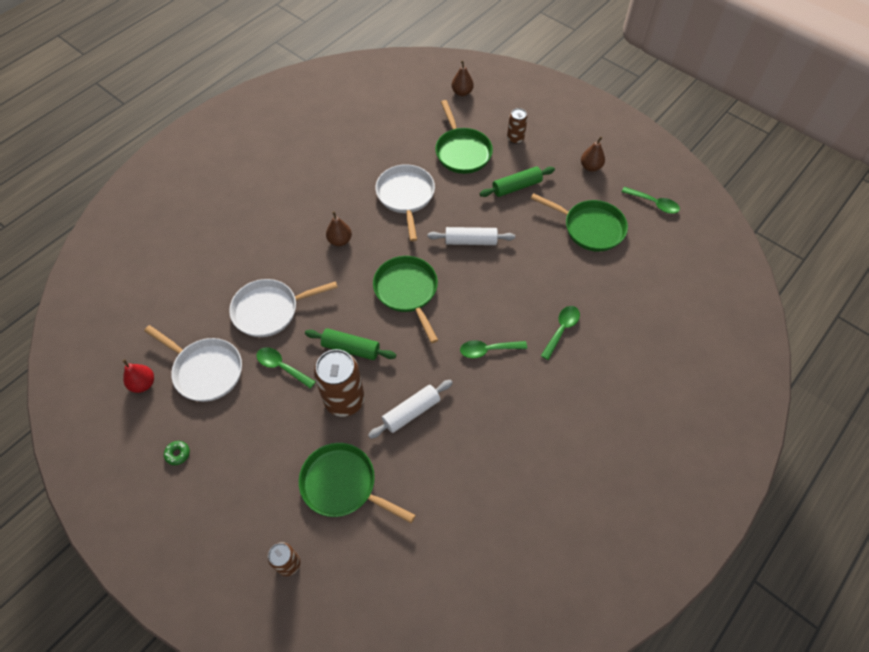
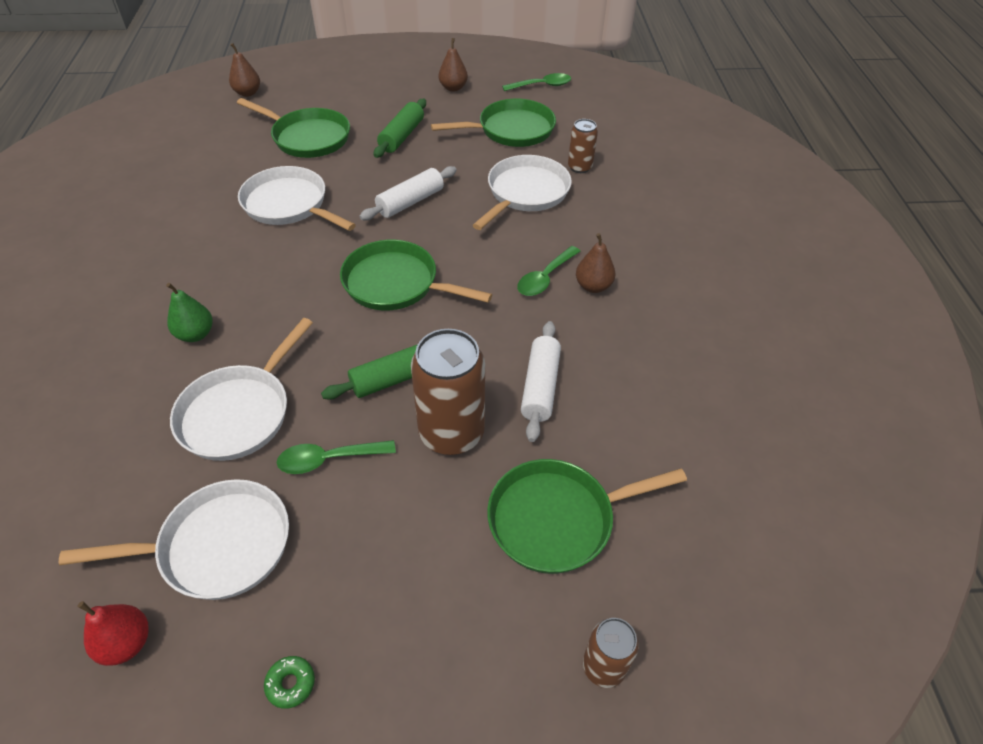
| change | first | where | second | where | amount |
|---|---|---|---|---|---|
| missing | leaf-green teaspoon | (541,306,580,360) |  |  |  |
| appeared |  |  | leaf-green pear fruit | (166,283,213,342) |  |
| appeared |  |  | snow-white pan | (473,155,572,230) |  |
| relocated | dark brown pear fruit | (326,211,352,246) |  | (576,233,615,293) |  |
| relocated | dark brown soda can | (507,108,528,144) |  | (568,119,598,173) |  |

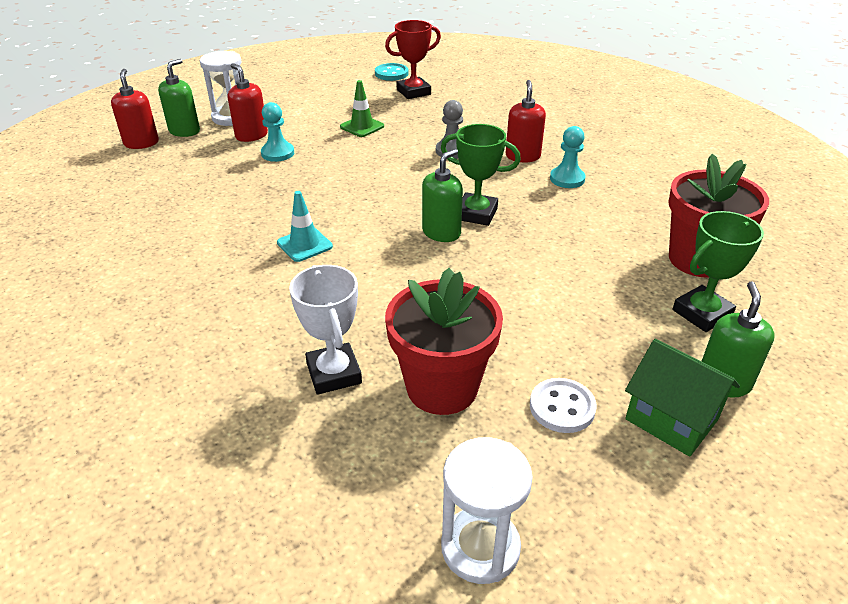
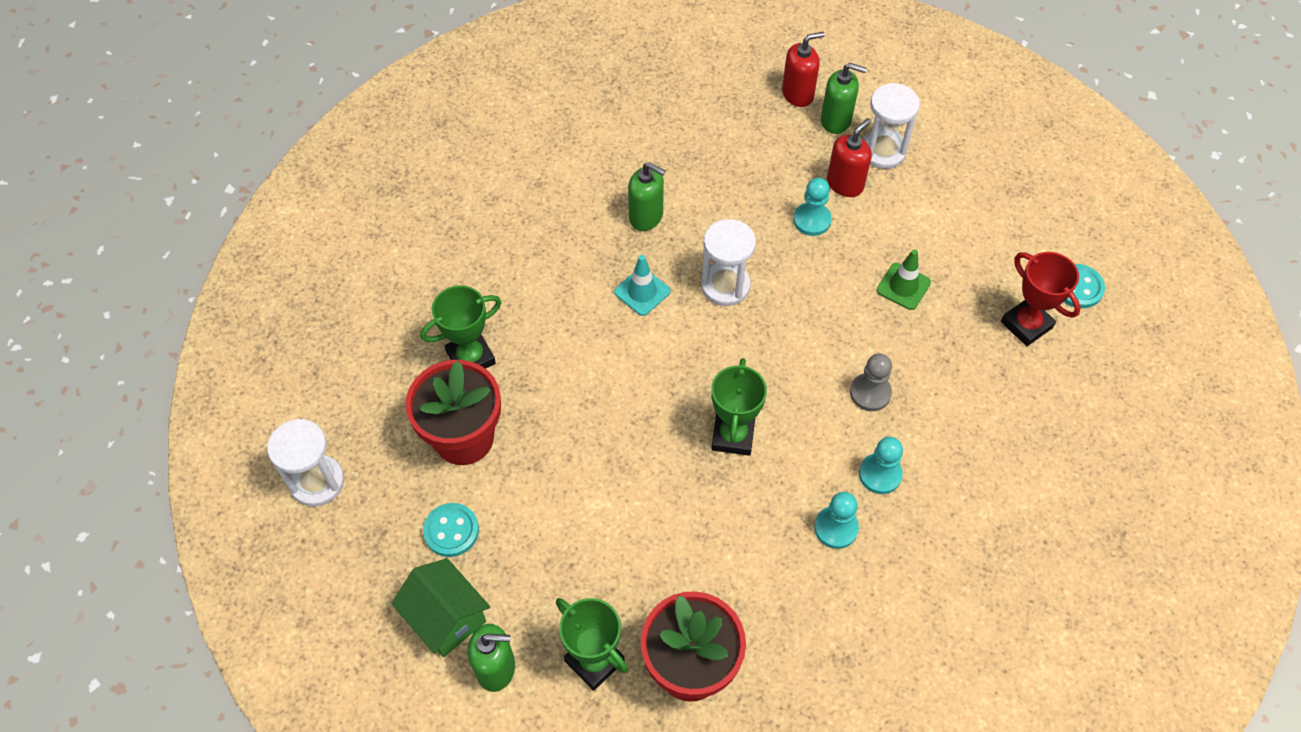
| change | first | where | second | where | amount |
|---|---|---|---|---|---|
| appeared |  |  | snow-white sandglass | (701,219,756,306) |  |
| relocated | leaf-green pump bottle | (422,149,463,242) |  | (628,162,666,231) |  |
| exchanged | red pump bottle | (506,80,546,162) | teal chess pawn | (859,437,903,494) |  |
| colour | snow-white trophy | (289,265,362,395) | leaf-green trophy | (420,285,502,369) |  |
| colour | snow-white sewing button | (530,378,597,433) | teal sewing button | (423,503,479,557) |  |
| spun | leaf-green toy house | (625,339,740,457) |  | (391,558,490,657) | 75 degrees counterclockwise |

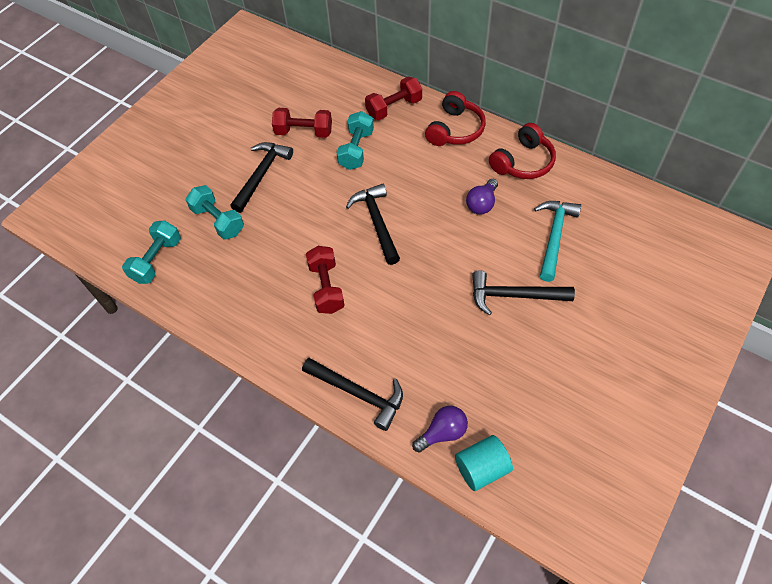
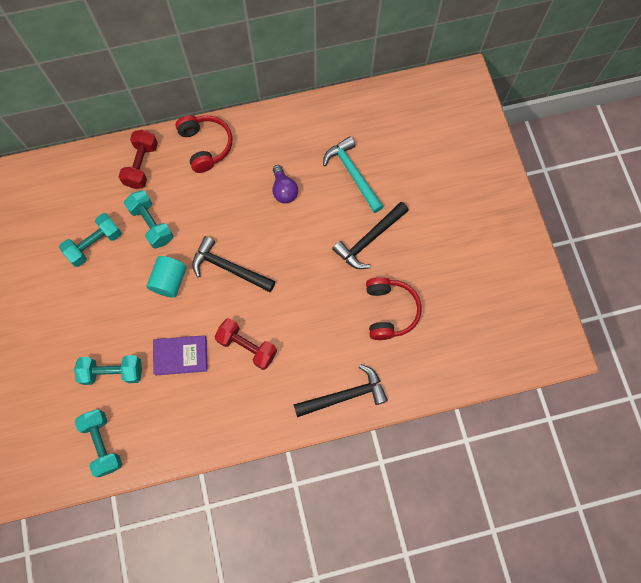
| change | first | where | second | where | amount |
|---|---|---|---|---|---|
| missing | jet-black carpenter's hammer | (231,142,293,213) |  |  |  |
| missing | violet lightbulb | (412,406,468,453) |  |  |  |
| appeared |  |  | violet hardcover | (153,335,208,376) |  |
| relocated | teal cylinder shape | (455,435,513,491) |  | (146,256,187,298) |  |
| relocated | red over-ear headphones | (489,123,556,179) |  | (366,277,422,340) |  |
| colour | red hand weight | (272,108,332,138) | teal hand weight | (59,213,122,267) |  |

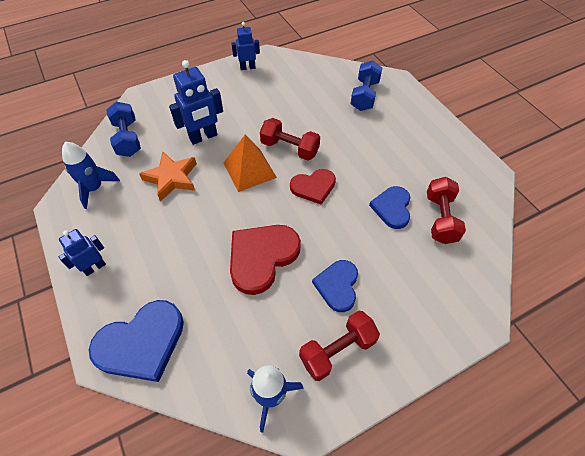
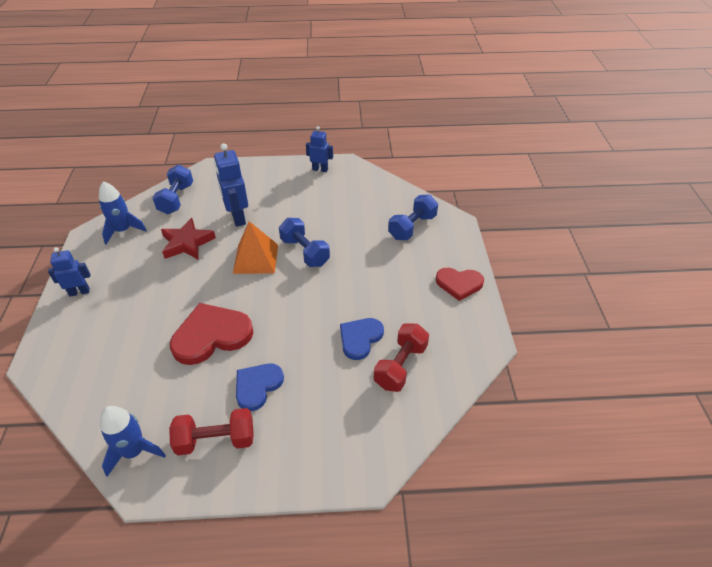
| change | first | where | second | where | amount |
|---|---|---|---|---|---|
| missing | blue heart | (89,300,184,382) |  |  |  |
| relocated | red heart | (290,169,336,204) |  | (436,268,484,301) |  |
| colour | orange-coloured five-pointed star | (139,151,197,202) | red five-pointed star | (161,218,216,260) |  |
| colour | red hand weight | (260,118,320,161) | blue hand weight | (279,218,330,267) |  |
| spun | blue robot figure | (169,60,223,145) |  | (214,143,248,227) | 75 degrees clockwise |

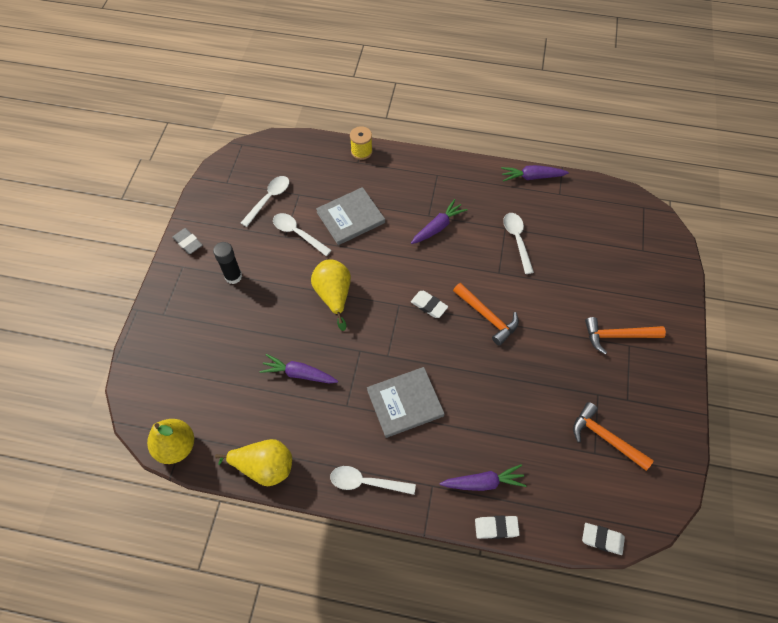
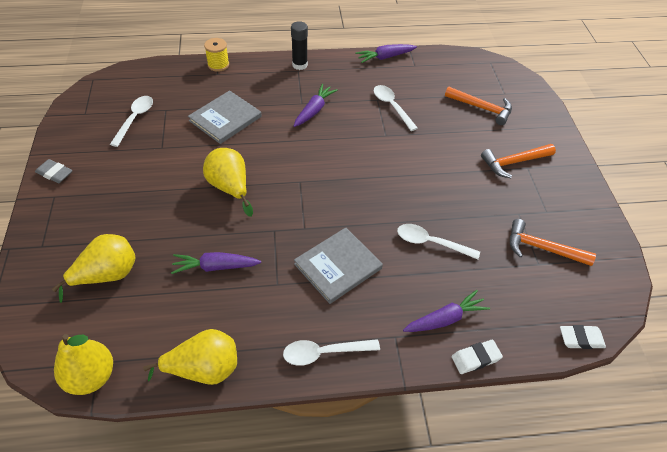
| change | first | where | second | where | amount |
|---|---|---|---|---|---|
| missing | snow-white pencil eraser | (411,291,448,318) |  |  |  |
| appeared |  |  | yellow pear fruit | (52,234,136,303) |  |
| relocated | jet-black stick of glue | (213,242,242,284) |  | (291,21,308,70) |  |
| relocated | snow-white teaspoon | (273,213,332,256) |  | (397,224,480,259) |  |
| relocated | orange-coloured carpenter's hammer | (453,283,519,346) |  | (445,86,512,125) |  |

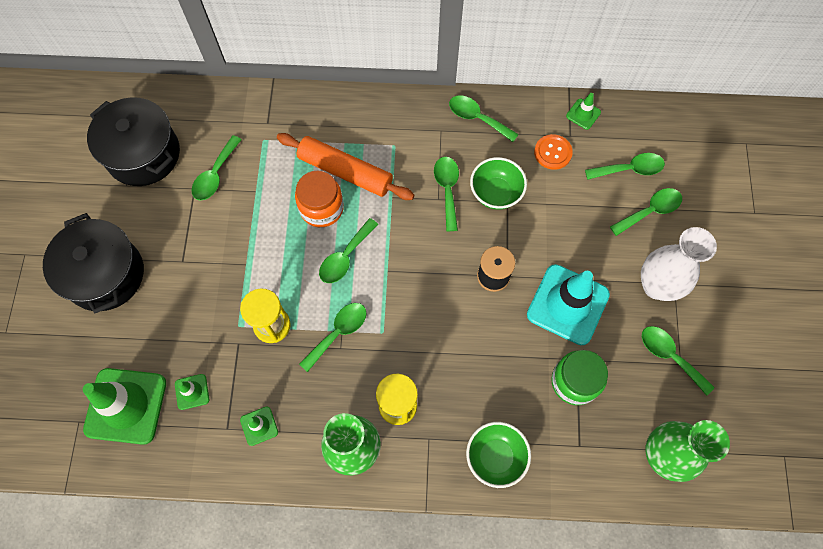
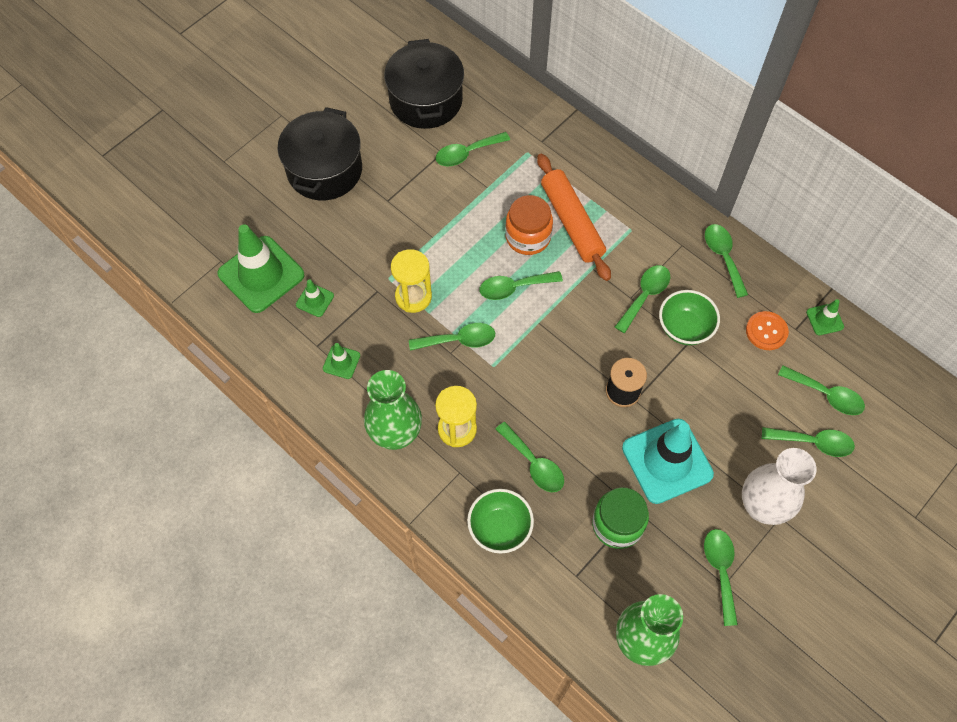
| change | first | where | second | where | amount |
|---|---|---|---|---|---|
| appeared |  |  | leaf-green teaspoon | (495,422,564,492) |  |

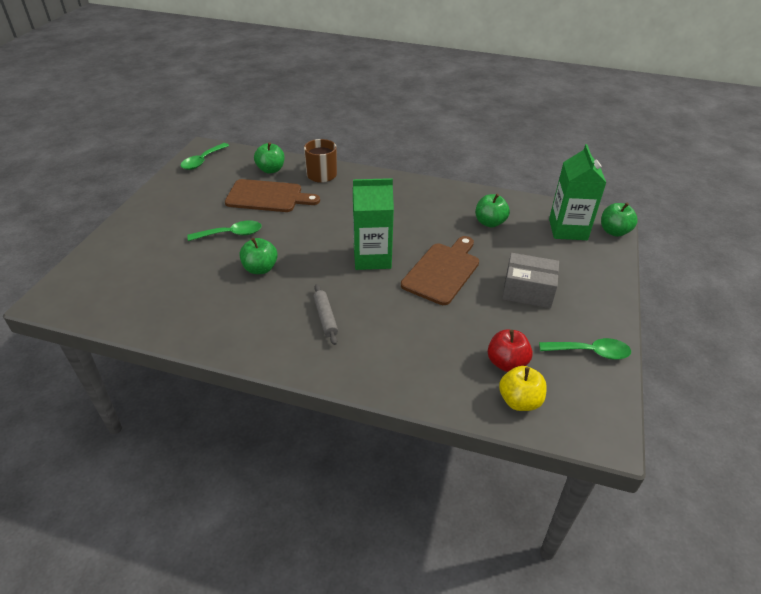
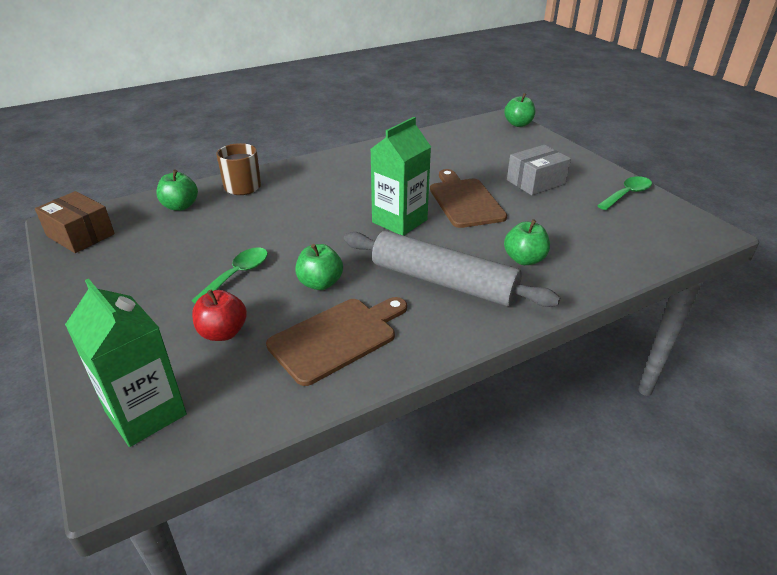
| change | first | where | second | where | amount |
|---|---|---|---|---|---|
| missing | yellow apple fruit | (499,366,547,411) |  |  |  |
| relocated | dark brown chopping board | (225,179,320,212) |  | (266,297,407,386) |  |
| relocated | leaf-green apple fruit | (475,194,510,228) |  | (504,219,550,265) |  |
| relocated | red apple fruit | (488,330,533,372) |  | (192,290,247,341) |  |
| relocated | leaf-green juice carton | (549,144,606,240) |  | (65,279,187,447) |  |
| exchanged | leaf-green teaspoon | (180,143,229,170) | dark brown package | (35,191,115,253) |  |
| size | grey dough roller | (313,284,338,345) |  | (344,231,560,307) | x2.30 |

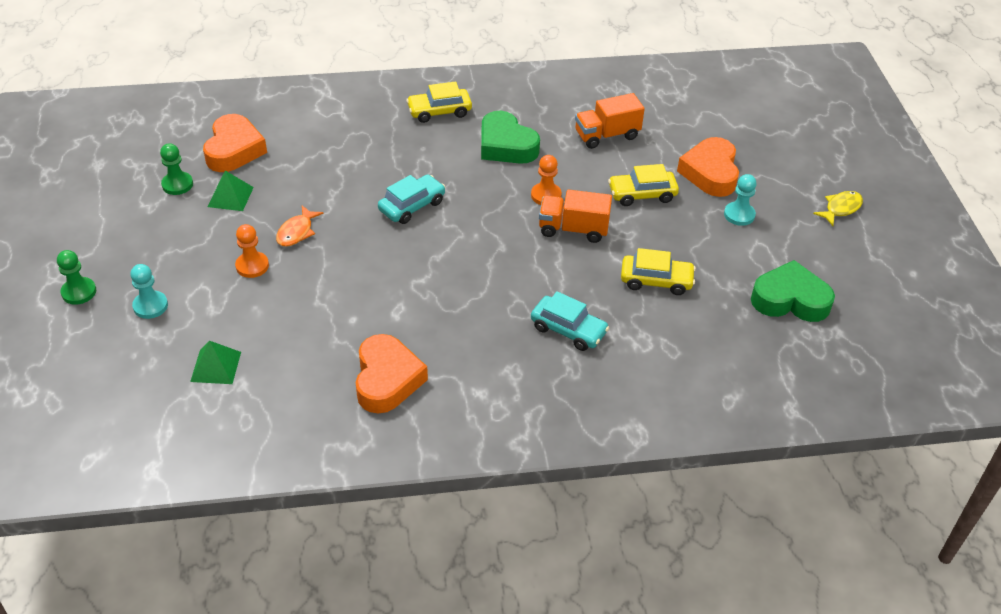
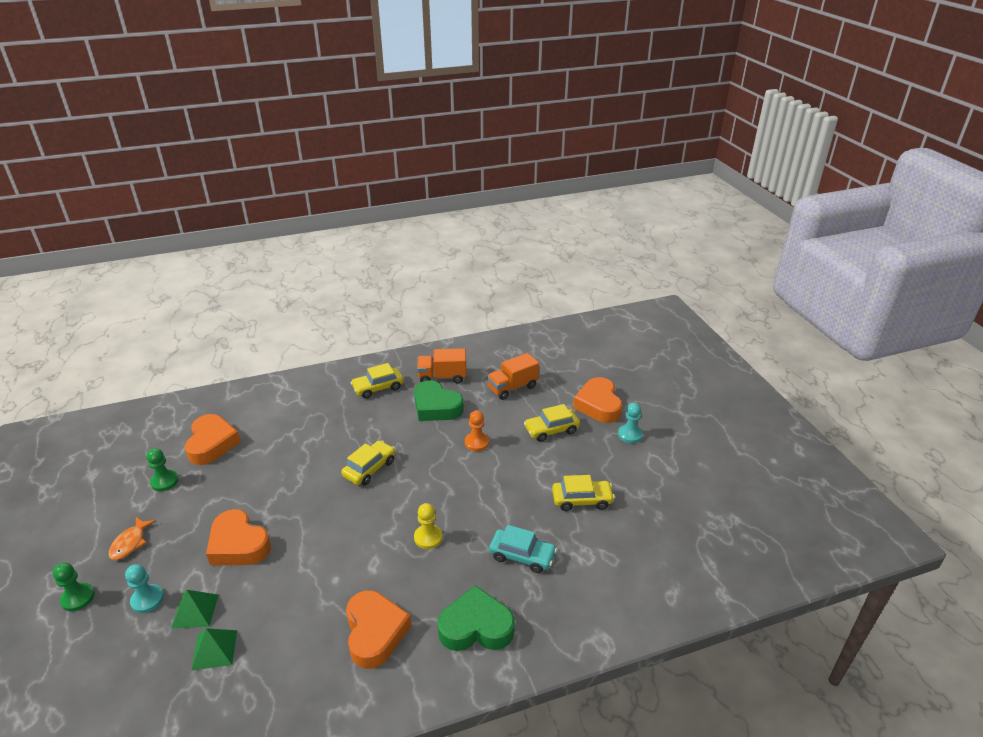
| change | first | where | second | where | amount |
|---|---|---|---|---|---|
| missing | yellow fish figure | (813,191,863,226) |  |  |  |
| appeared |  |  | yellow chess pawn | (414,503,442,549) |  |
| relocated | leaf-green pyramid | (207,171,254,211) |  | (171,590,218,628) |  |
| relocated | orange-coloured fish figure | (276,206,324,247) |  | (109,517,156,560) |  |
| relocated | orange-coloured truck | (539,190,612,243) |  | (417,348,467,384) |  |
| relocated | leaf-green heart | (751,260,835,322) |  | (437,585,515,651) |  |
| exchanged | orange-coloured chess pawn | (235,224,269,278) | orange-coloured heart | (206,509,271,565) |  |
| colour | teal car | (378,174,445,224) | yellow car | (341,440,395,485) |  |

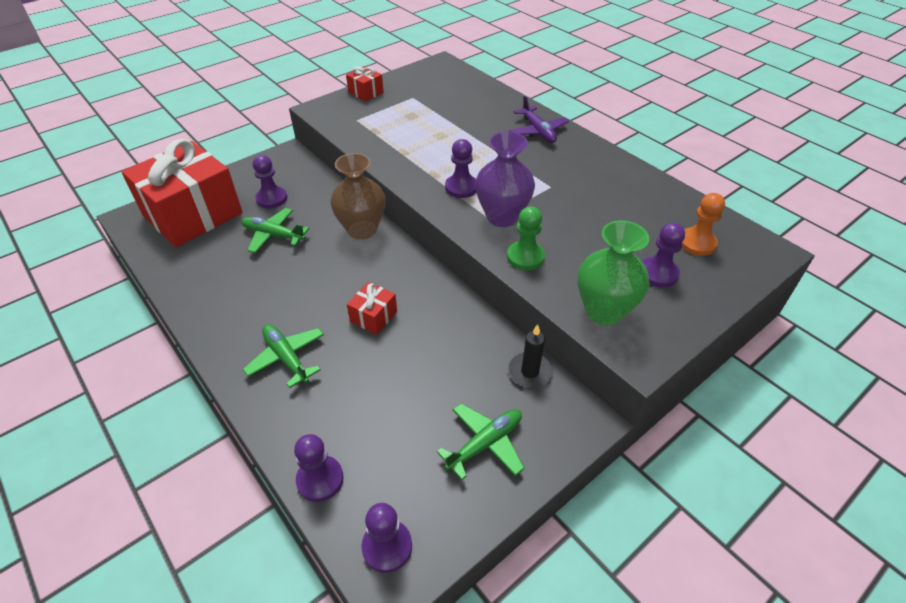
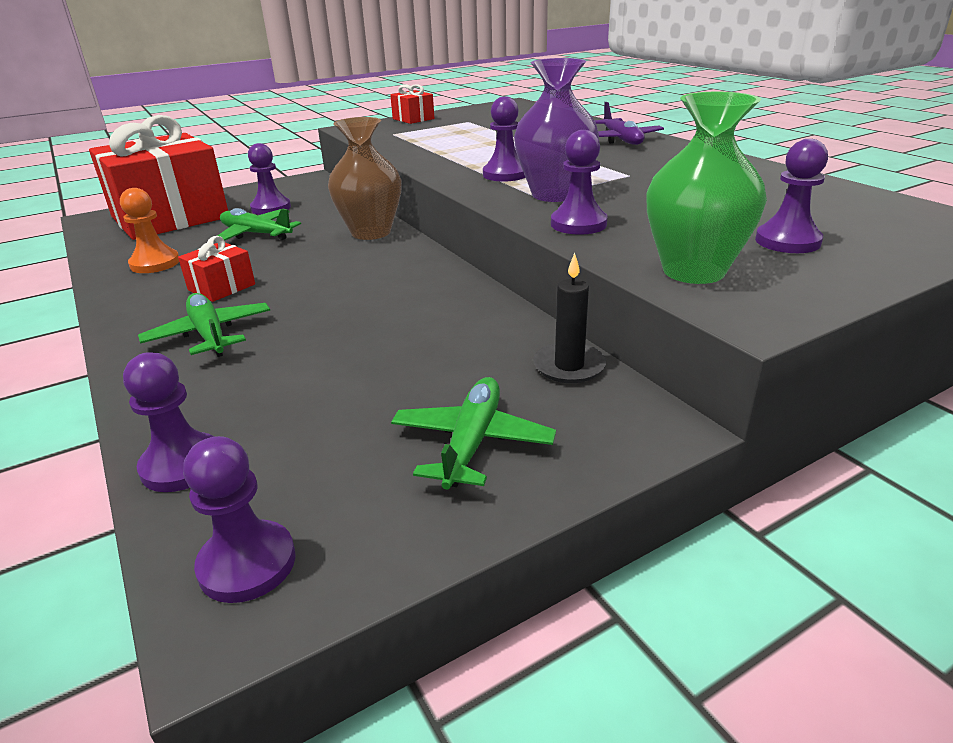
| change | first | where | second | where | amount |
|---|---|---|---|---|---|
| relocated | red wrapped gift | (347,282,397,335) |  | (178,236,255,302) |  |
| relocated | orange-coloured chess pawn | (682,193,725,256) |  | (120,188,179,273) |  |
| colour | leaf-green chess pawn | (507,206,545,270) | violet chess pawn | (551,130,607,235) |  |
| spun | leaf-green plane | (437,403,525,480) |  | (391,377,556,489) | 45 degrees counterclockwise |

